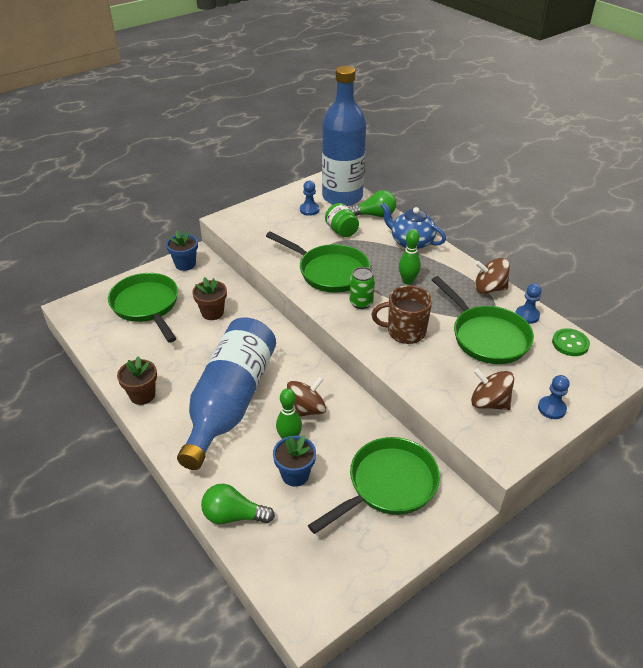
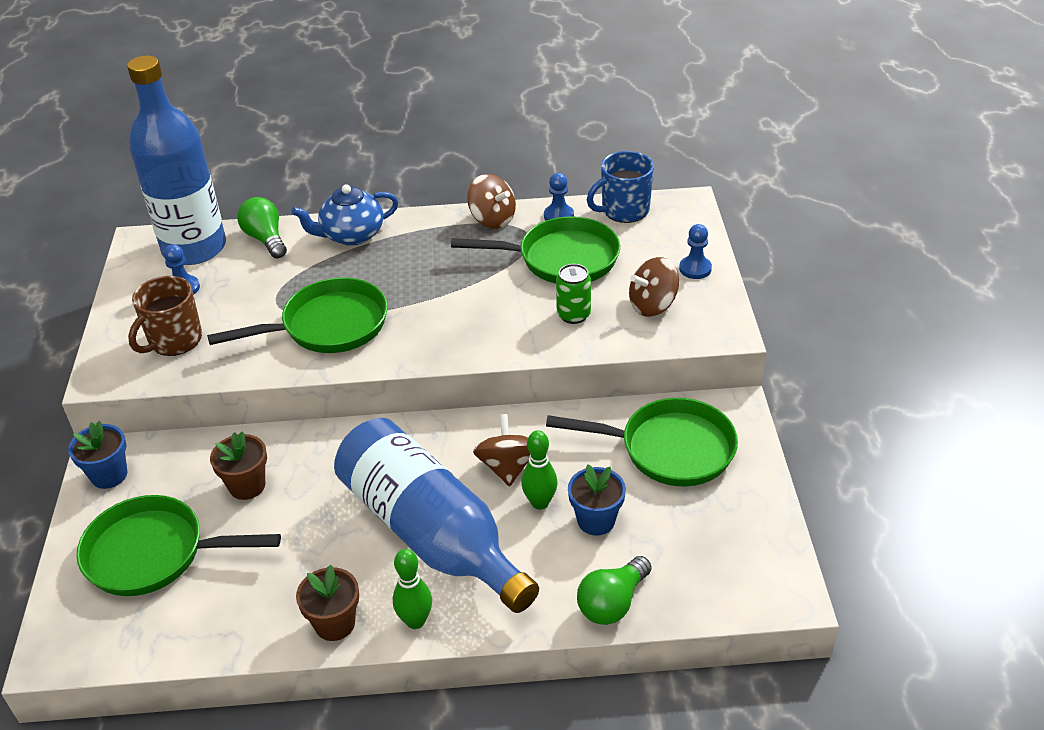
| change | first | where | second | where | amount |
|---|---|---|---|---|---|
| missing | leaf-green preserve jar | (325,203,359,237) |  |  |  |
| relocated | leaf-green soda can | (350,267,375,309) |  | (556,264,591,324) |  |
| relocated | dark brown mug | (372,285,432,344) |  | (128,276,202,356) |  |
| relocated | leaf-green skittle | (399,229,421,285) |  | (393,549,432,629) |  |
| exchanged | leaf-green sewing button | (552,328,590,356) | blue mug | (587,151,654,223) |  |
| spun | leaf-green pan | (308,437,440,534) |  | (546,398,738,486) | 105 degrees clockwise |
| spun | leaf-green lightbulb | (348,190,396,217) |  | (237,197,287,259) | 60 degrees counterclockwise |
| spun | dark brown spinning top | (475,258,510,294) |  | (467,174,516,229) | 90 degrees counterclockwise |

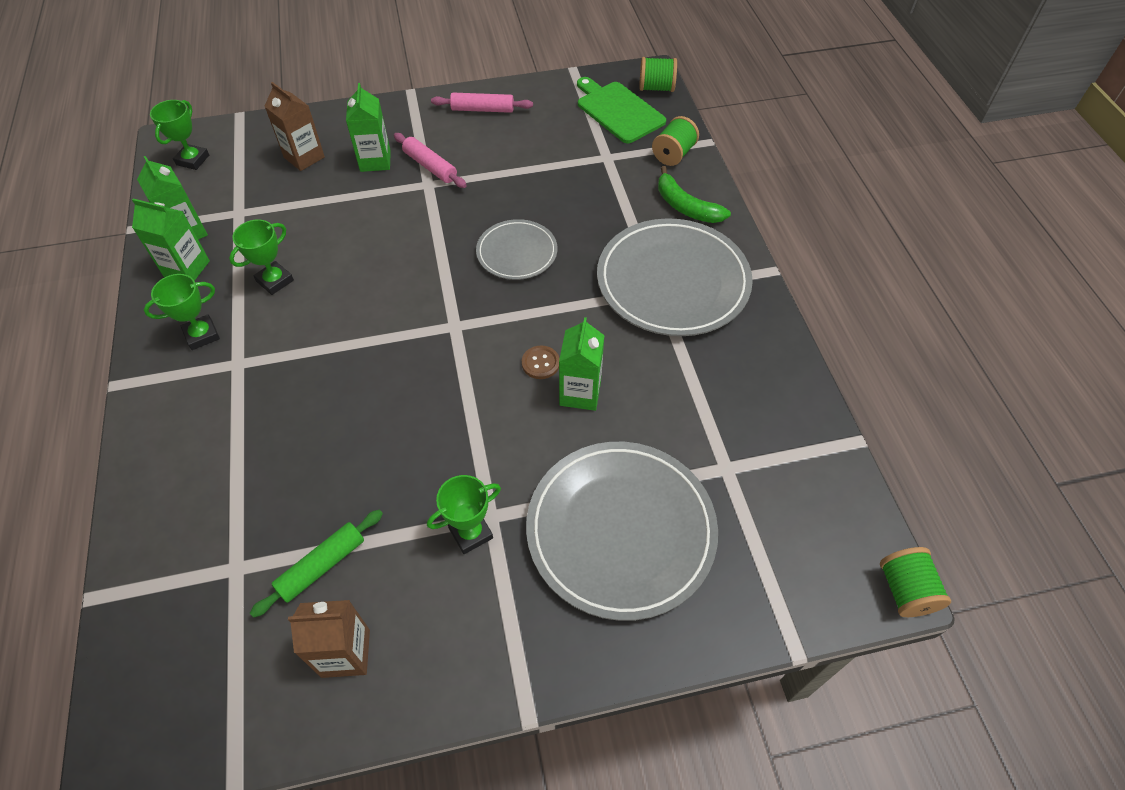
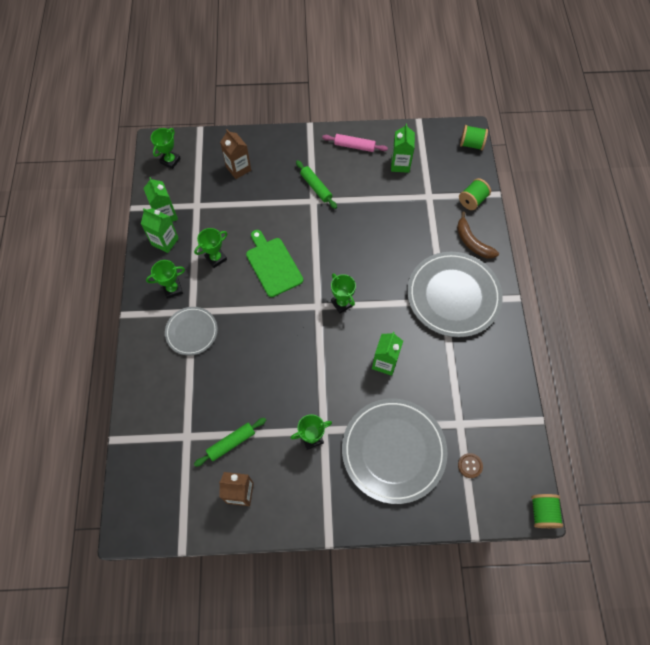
| change | first | where | second | where | amount |
|---|---|---|---|---|---|
| appeared |  |  | leaf-green trophy | (331,273,356,314) |  |
| relocated | leaf-green juice carton | (346,83,391,172) |  | (391,123,415,173) |  |
| relocated | grey plate | (476,219,557,280) |  | (165,307,218,356) |  |
| relocated | dark brown sewing button | (522,346,560,379) |  | (458,453,483,478) |  |
| relocated | leaf-green chopping board | (577,77,666,143) |  | (246,230,303,297) |  |
| colour | rose-pink dough roller | (394,133,467,188) | leaf-green dough roller | (296,160,337,209) |  |
| colour | leaf-green banana fruit | (658,166,731,223) | dark brown banana fruit | (457,212,499,258) |  |

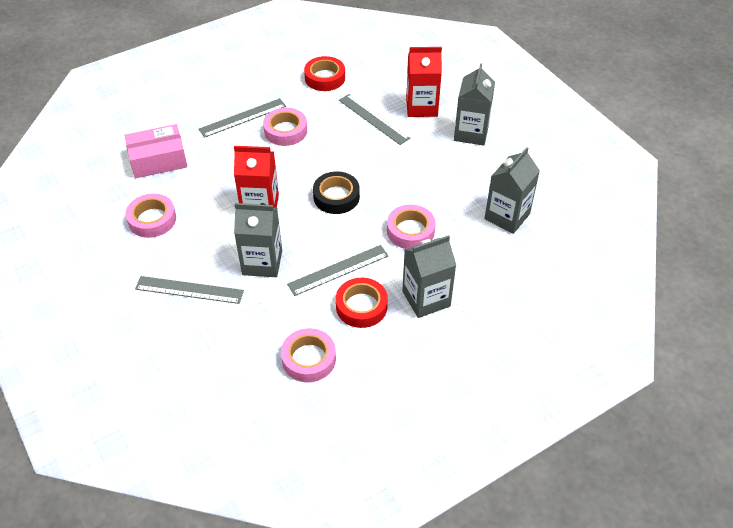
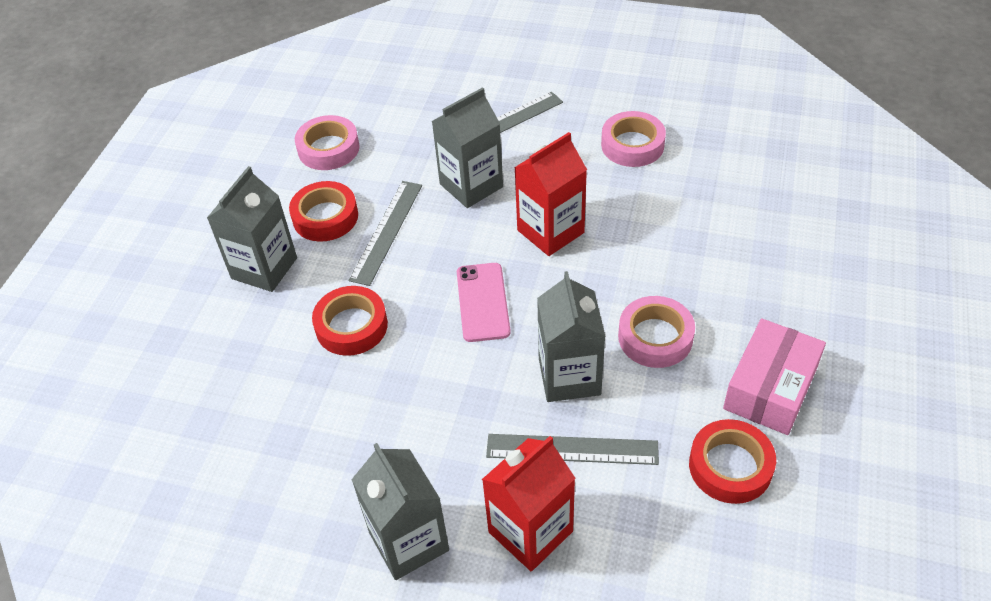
| change | first | where | second | where | amount |
|---|---|---|---|---|---|
| missing | grey measuring stick | (199,98,286,138) |  |  |  |
| relocated | rose-pink package | (125,124,188,178) |  | (723,318,826,435) |  |
| relocated | grey juice carton | (485,147,540,234) |  | (537,271,605,402) |  |
| exchanged | jet-black sticky tape | (313,171,360,214) | rose-pink phone | (457,263,511,342) |  |
| colour | rose-pink sticky tape | (387,204,436,249) | red sticky tape | (312,286,388,356) |  |

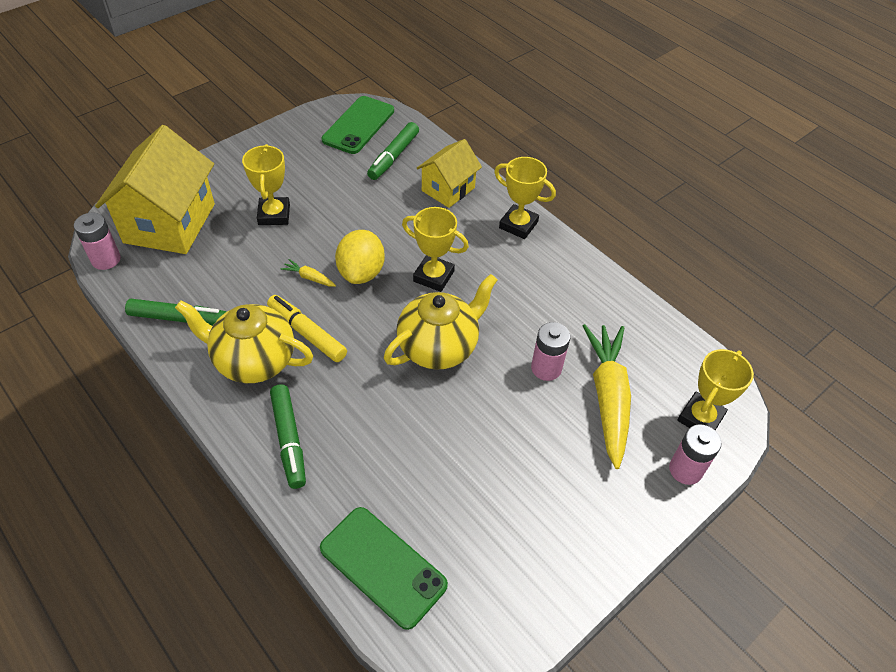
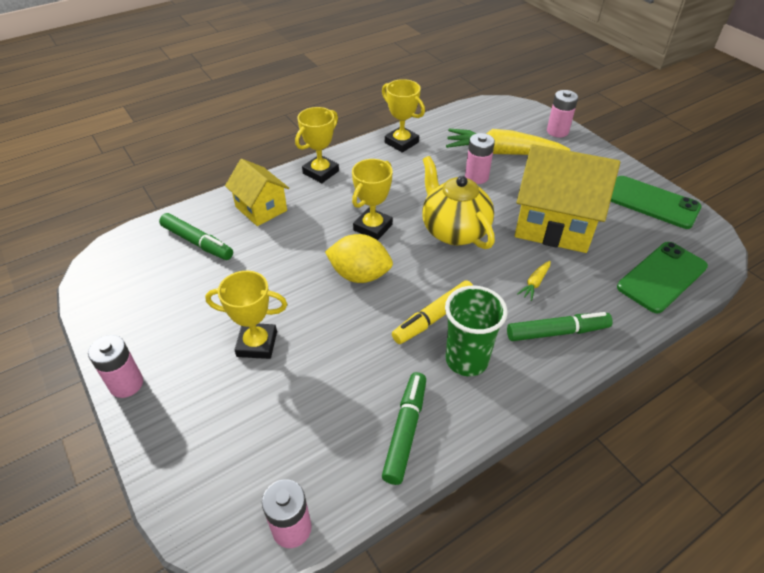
| change | first | where | second | where | amount |
|---|---|---|---|---|---|
| appeared |  |  | rose-pink AA battery | (88,335,143,398) |  |
| relocated | yellow toy house | (95,125,215,254) |  | (515,144,620,253) |  |
| relocated | yellow root vegetable | (280,259,336,287) |  | (517,261,551,301) |  |
| relocated | leaf-green phone | (322,96,394,154) |  | (610,176,702,229) |  |
| relocated | yellow trophy | (677,349,754,430) |  | (382,79,425,153) |  |
| exchanged | yellow teapot | (175,300,313,383) | leaf-green cup | (445,286,508,376) |  |

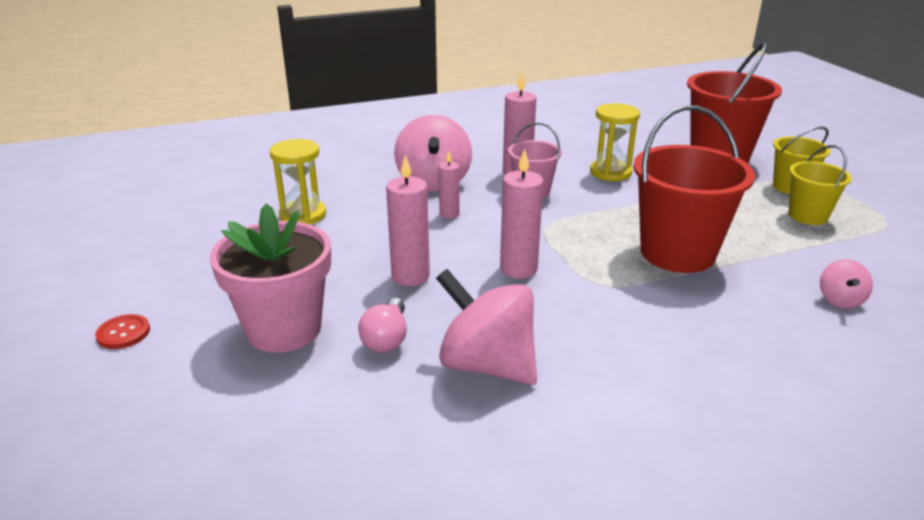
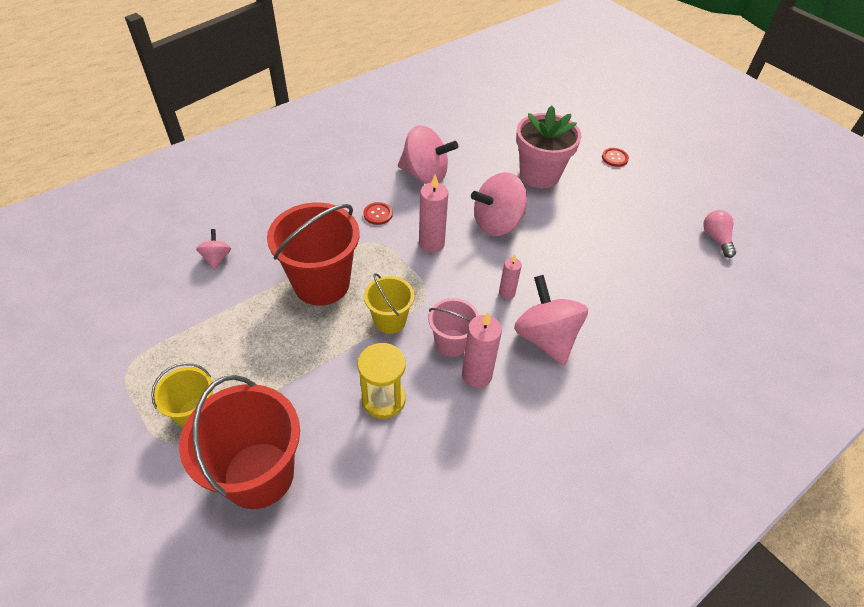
| change | first | where | second | where | amount |
|---|---|---|---|---|---|
| missing | yellow sandglass | (270,139,326,225) |  |  |  |
| appeared |  |  | red sewing button | (363,202,393,225) |  |
| relocated | rose-pink lightbulb | (358,298,407,353) |  | (703,210,736,258) |  |
| relocated | yellow bucket | (788,145,852,225) |  | (364,273,414,334) |  |
| exchanged | rose-pink candle | (386,155,430,286) | rose-pink spinning top | (471,172,527,236) |  |

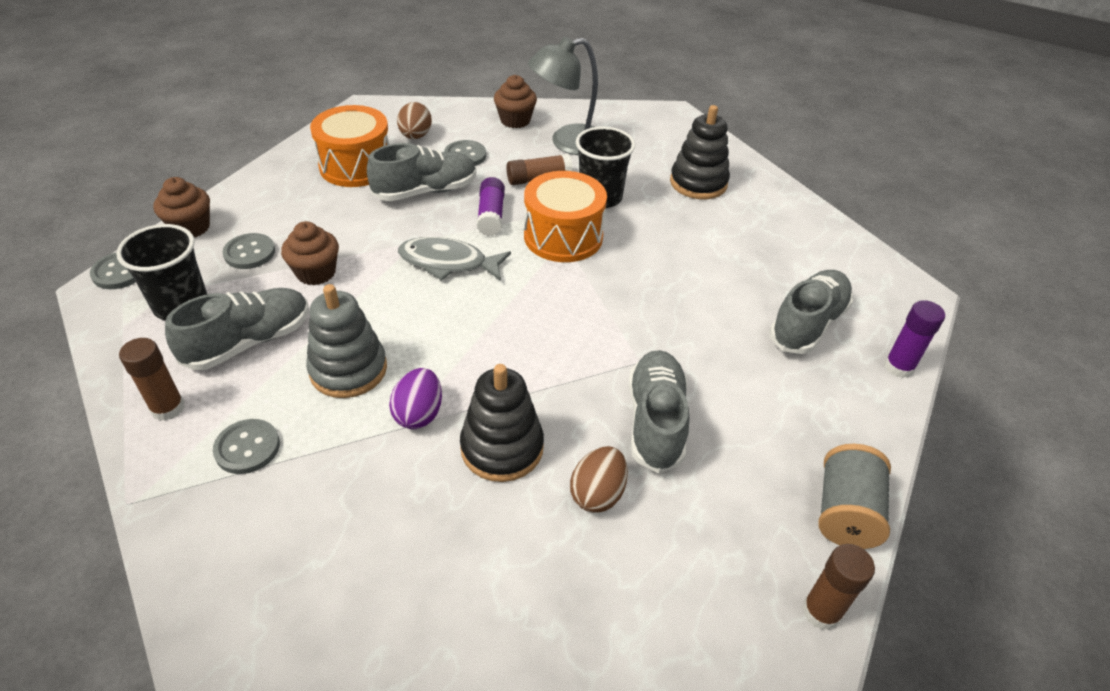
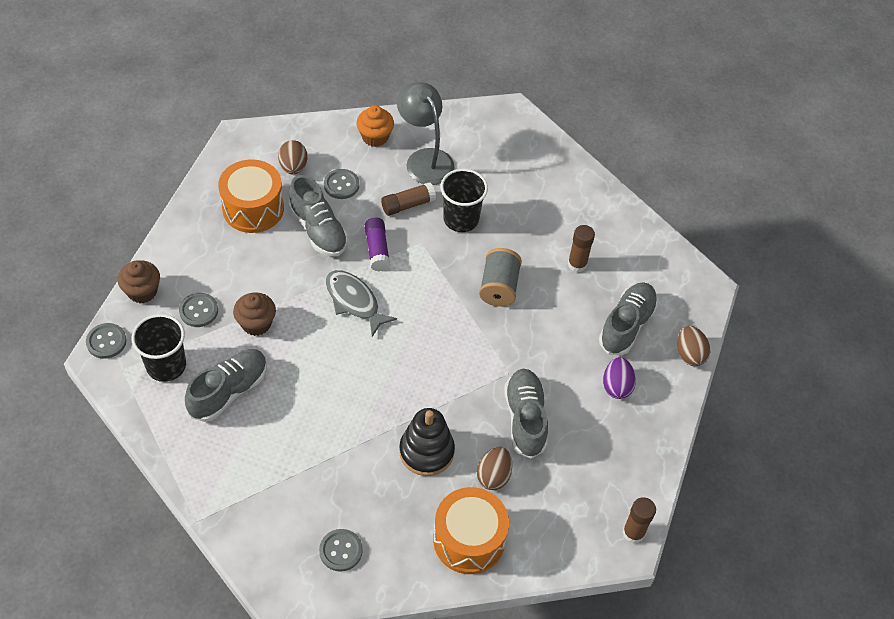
| change | first | where | second | where | amount |
|---|---|---|---|---|---|
| missing | grey ring stacker | (306,284,387,398) |  |  |  |
| missing | jet-black ring stacker | (670,105,730,199) |  |  |  |
| relocated | dark brown stick of glue | (119,338,185,421) |  | (568,225,595,272) |  |
| relocated | grey sewing button | (213,419,280,474) |  | (319,529,363,572) |  |
| relocated | violet toy egg | (389,368,442,429) |  | (603,357,636,399) |  |
| relocated | orange-coloured drum | (524,171,607,262) |  | (433,487,509,574) |  |
| relocated | grey spool | (818,444,891,549) |  | (479,248,522,307) |  |
| exchanged | violet stick of glue | (884,300,945,378) | dark brown toy egg | (677,326,710,366) |  |
| colour | dark brown cupcake | (494,75,537,128) | orange-coloured cupcake | (356,106,394,147) |  |
| spun | grey lace-up shoe | (367,143,476,201) |  | (288,175,348,257) | 90 degrees clockwise |
| spun | grey fish figure | (398,237,511,281) |  | (326,270,397,337) | 45 degrees clockwise |
| spun | grey desk lamp | (528,37,598,155) |  | (397,82,455,185) | 90 degrees clockwise |

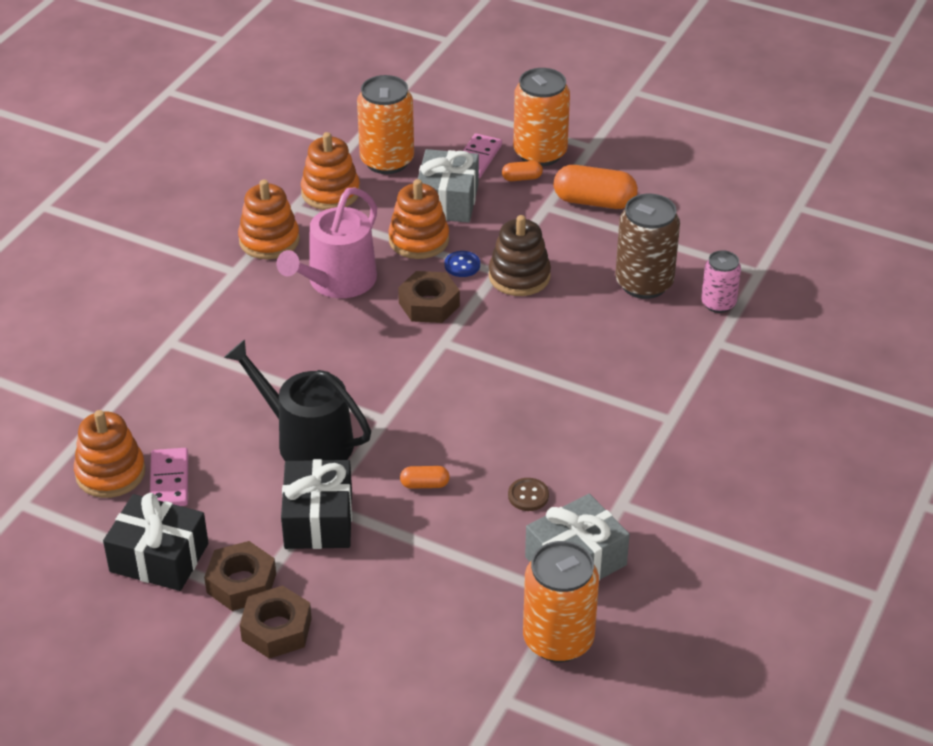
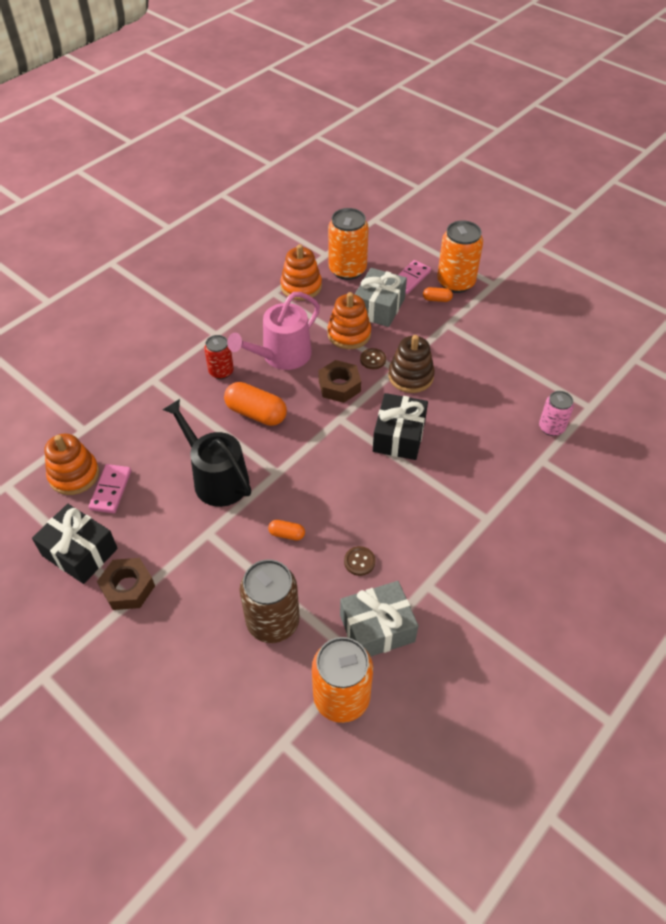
| change | first | where | second | where | amount |
|---|---|---|---|---|---|
| missing | orange-coloured ring stacker | (238,180,300,259) |  |  |  |
| missing | dark brown hex nut | (240,585,312,659) |  |  |  |
| appeared |  |  | red soda can | (204,335,234,379) |  |
| relocated | jet-black wrapped gift | (281,459,352,549) |  | (373,393,428,460) |  |
| relocated | orange-coloured pill | (554,165,638,209) |  | (224,382,287,426) |  |
| relocated | dark brown soda can | (615,194,680,299) |  | (240,559,300,643) |  |
| colour | blue sewing button | (445,251,480,277) | dark brown sewing button | (360,348,386,369) |  |

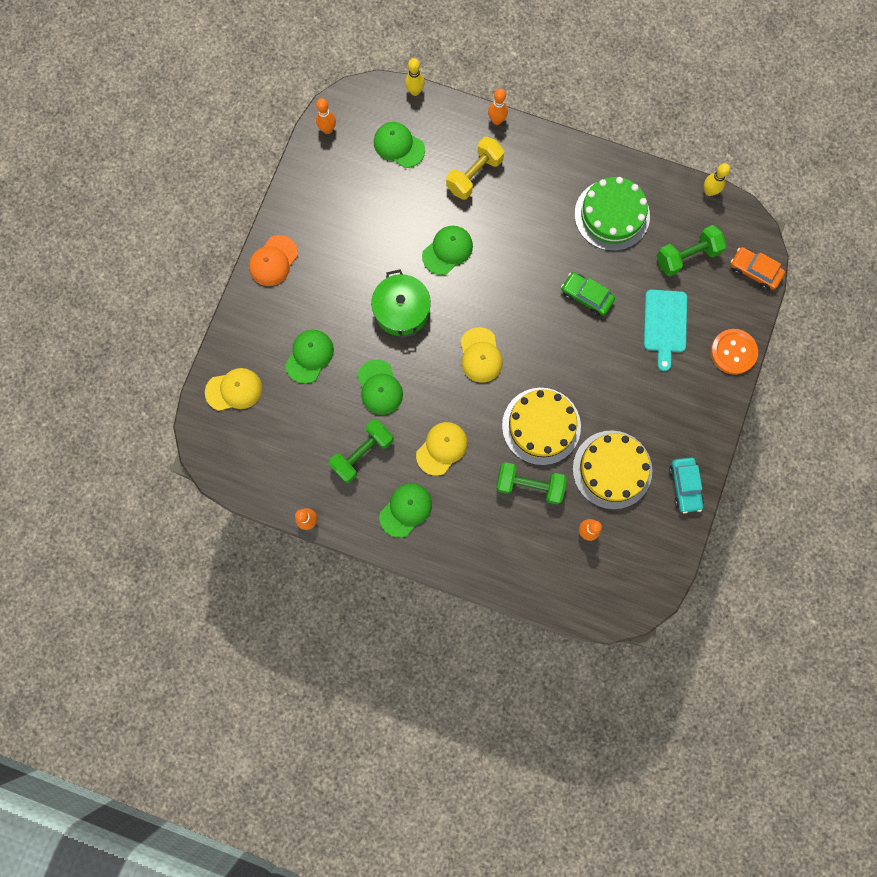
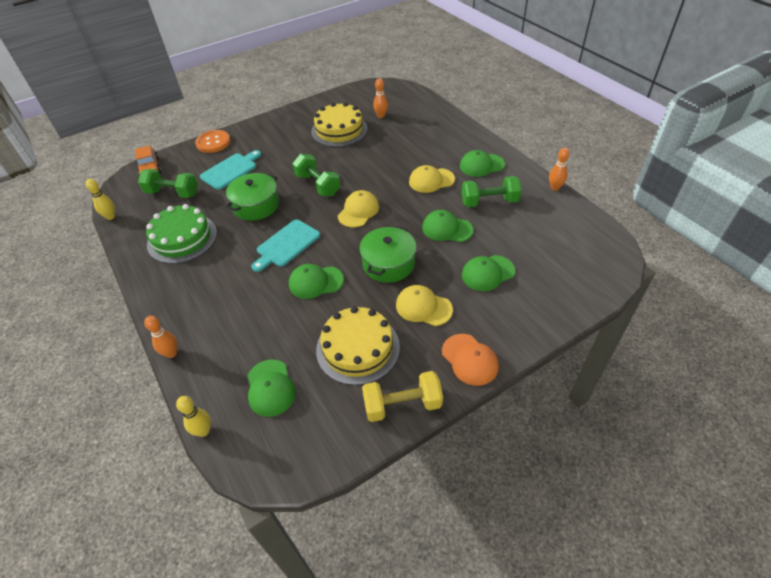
| change | first | where | second | where | amount |
|---|---|---|---|---|---|
| missing | orange-coloured skittle | (316,98,336,134) |  |  |  |
| missing | teal car | (669,457,704,513) |  |  |  |
| appeared |  |  | teal chopping board | (251,219,320,272) |  |
| relocated | yellow peaked cap | (205,368,262,411) |  | (396,285,453,326) |  |
| relocated | yellow hand weight | (446,137,504,200) |  | (362,371,443,422) |  |
| relocated | leaf-green hand weight | (496,462,567,504) |  | (293,154,340,196) |  |
| relocated | yellow cake | (502,388,581,465) |  | (316,306,400,385) |  |
| exchanged | leaf-green car | (561,272,615,316) | leaf-green cooking pot | (226,173,279,221) |  |
| spun | orange-coloured peaked cap | (249,235,298,286) |  | (442,334,499,386) | 75 degrees clockwise |
| spun | leaf-green peaked cap | (357,359,403,415) |  | (422,210,473,242) | 90 degrees counterclockwise |

